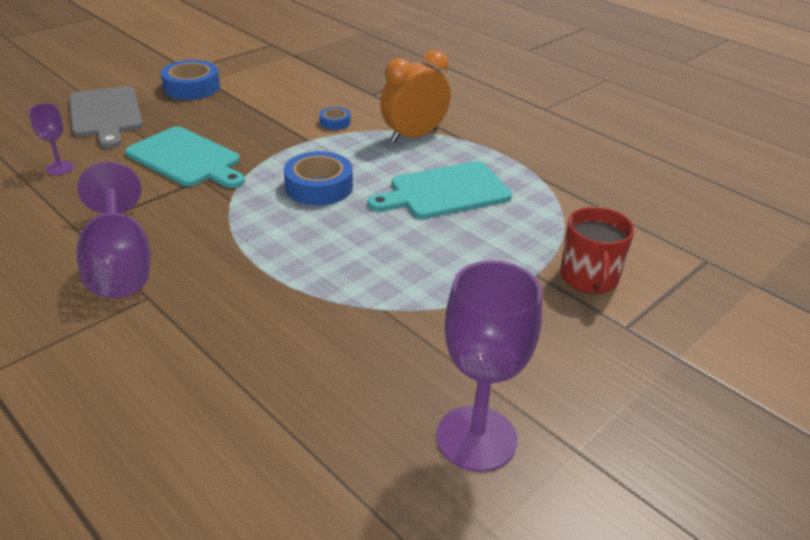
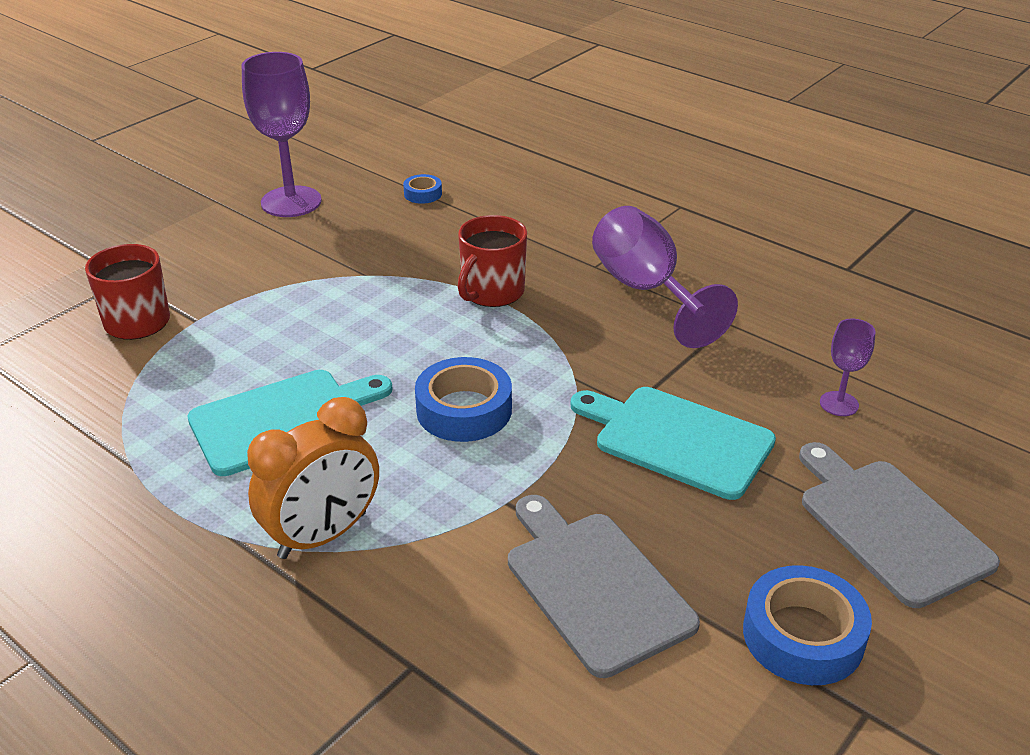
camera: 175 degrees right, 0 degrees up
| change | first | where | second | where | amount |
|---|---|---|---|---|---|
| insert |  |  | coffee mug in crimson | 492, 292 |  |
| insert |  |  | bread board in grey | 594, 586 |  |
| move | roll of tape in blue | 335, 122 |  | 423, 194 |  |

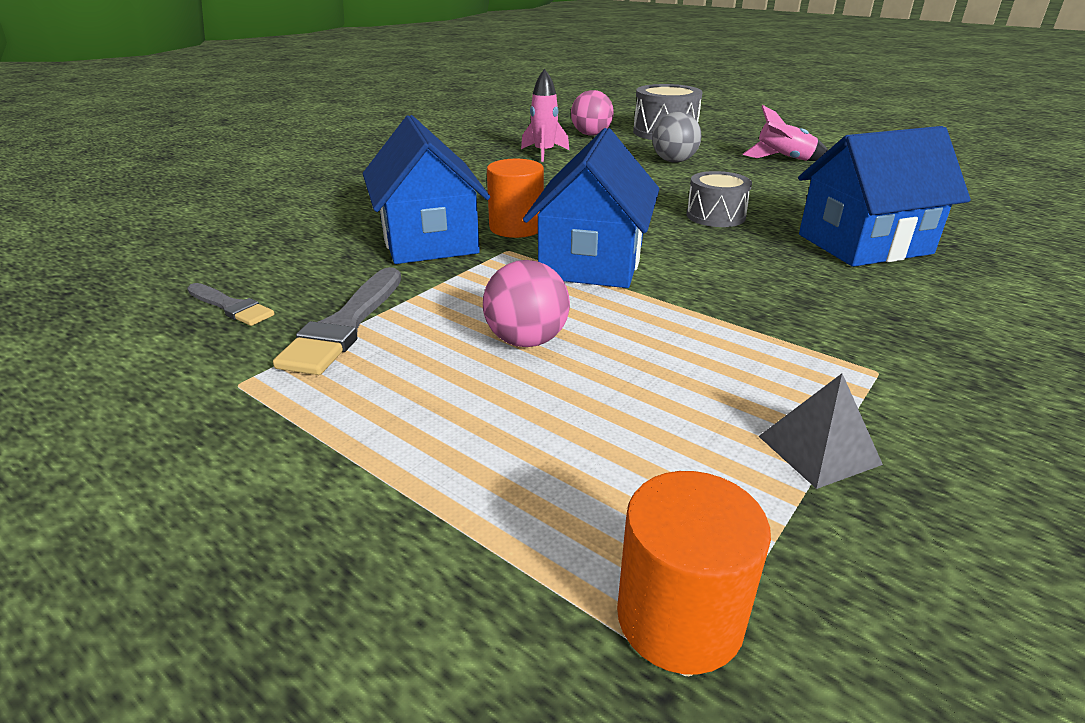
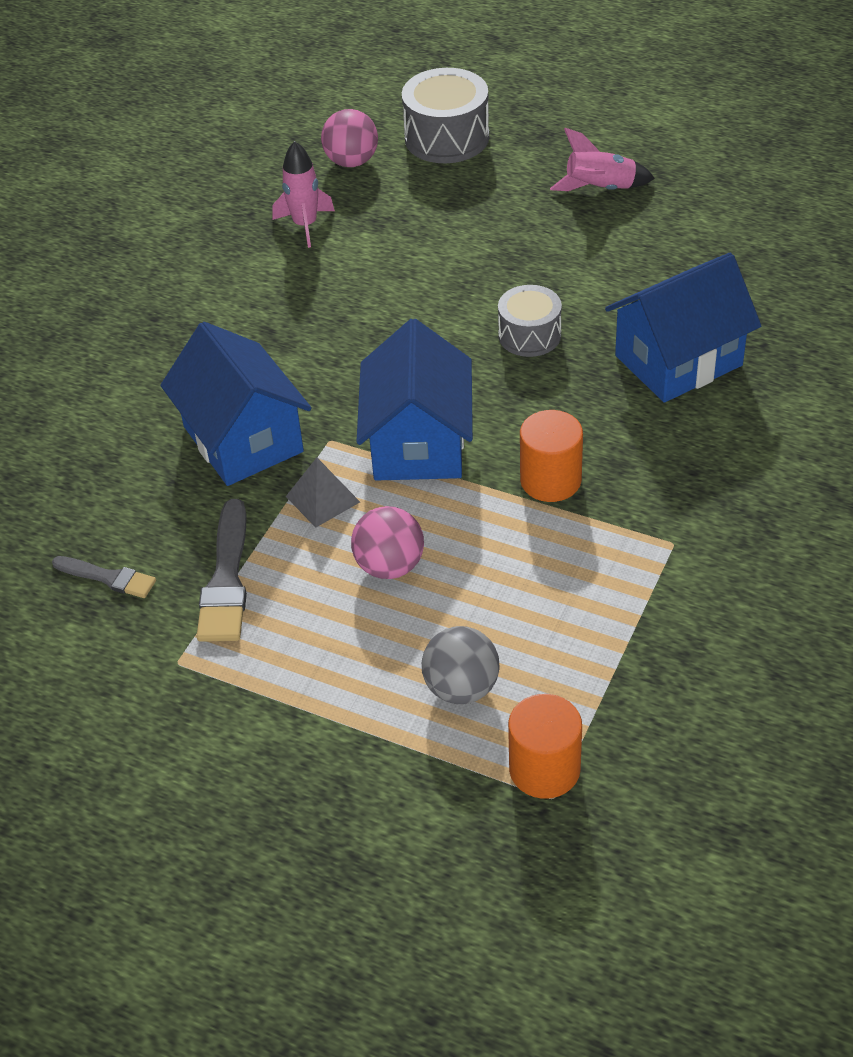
camera: 10 degrees left, 15 degrees up
| change | first | where | second | where | amount |
|---|---|---|---|---|---|
| move | cylinder in orange-coloured | 516, 227 |  | 550, 480 |  |
| move | sphere in grey | 674, 161 |  | 461, 688 |  |
| move | pyramid shape in grey | 818, 450 |  | 322, 499 |  |

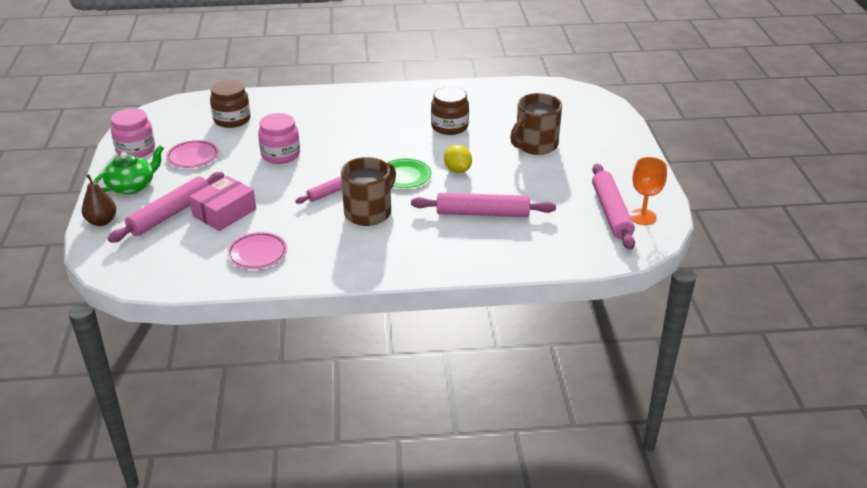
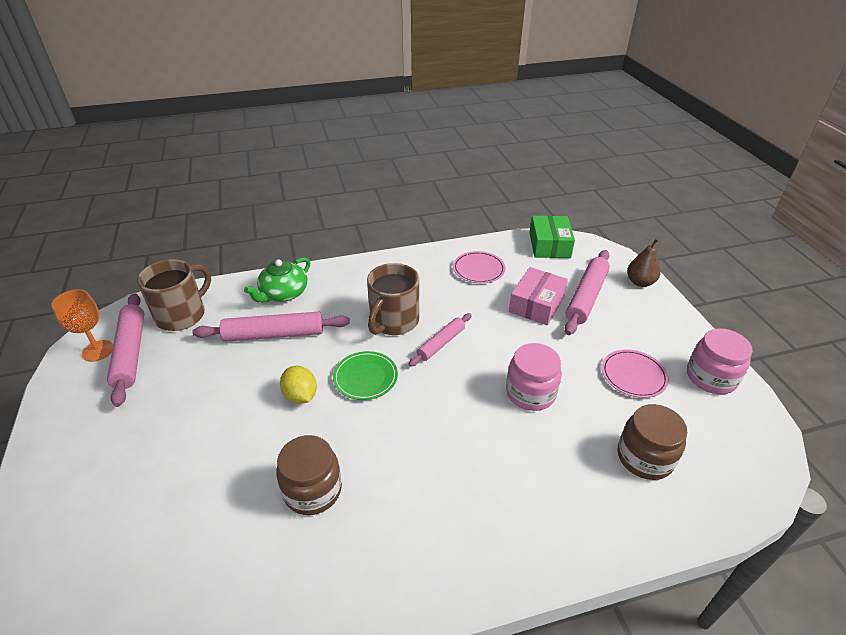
camera: 170 degrees right, 5 degrees up
| change | first | where | second | where | amount |
|---|---|---|---|---|---|
| insert |  |  | parcel in emerald | 549, 245 |  |
| move | china teapot in emerald | 132, 186 |  | 283, 293 |  |
| move | coffee mug in brown | 535, 145 |  | 182, 315 |  |

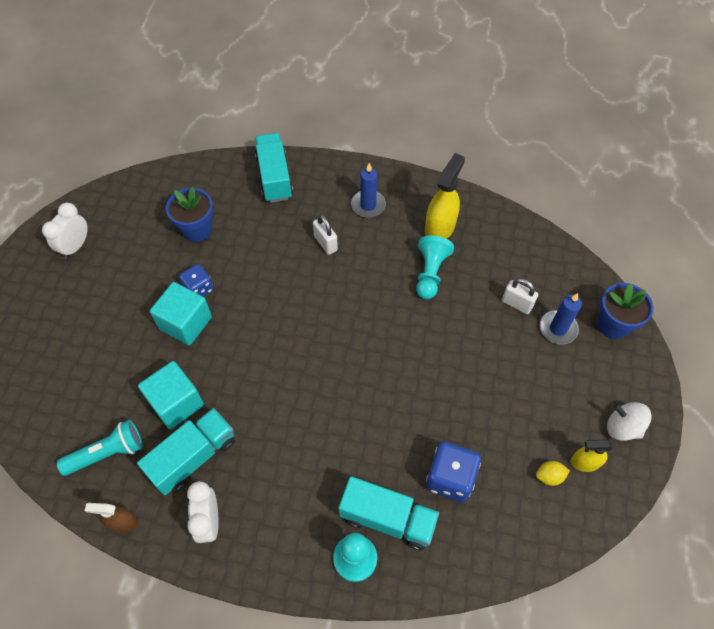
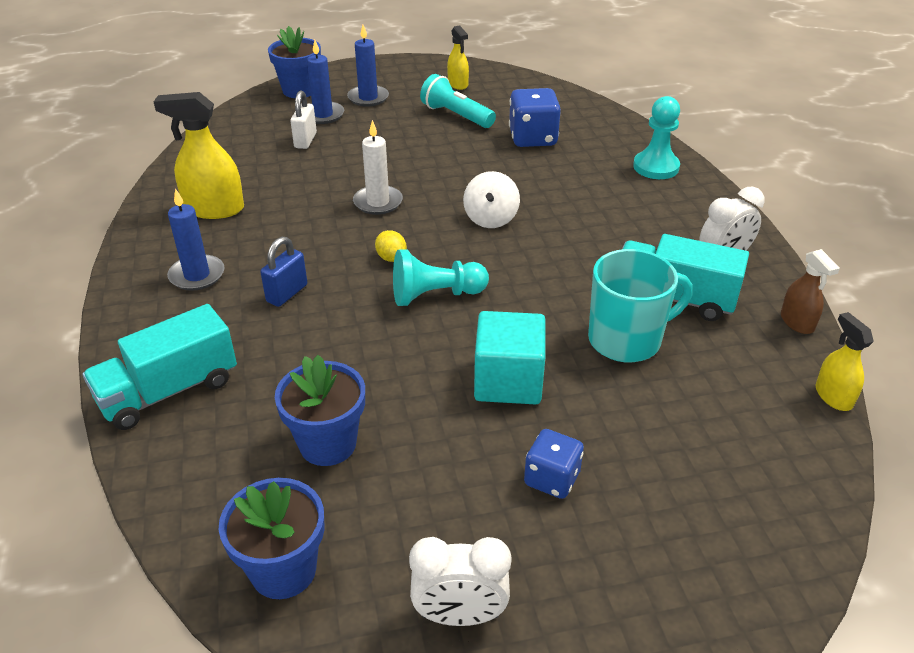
camera: 115 degrees left, 20 degrees down
| change | first | where | second | where | amount |
|---|---|---|---|---|---|
| delete | truck in turquoise | 387, 519 |  |  |  |
| insert |  |  | flower pot in blue | 283, 570 |  |
| insert |  |  | pillar candle in blue | 368, 98 |  |
| insert |  |  | pillar candle in snow-white | 378, 202 |  |
| insert |  |  | spray bottle in yellow | 833, 396 |  |
| move | pocket torch in turquoise | 108, 453 |  | 456, 115 |  |
| move | dice in blue | 199, 289 |  | 552, 479 |  |
| move | game pawn in turquoise | 430, 273 |  | 435, 295 |  |
| move | toy lemon in yellow | 549, 476 |  | 391, 258 |  |
| move | toy top in snow-white | 622, 427 |  | 491, 218 |  |
| replace | solid cube in turquoise | 176, 403 | coffee mug in turquoise | 626, 340 |  |
| recolor | padlock in snow-white | 325, 243 | padlock in blue | 287, 293 |  |

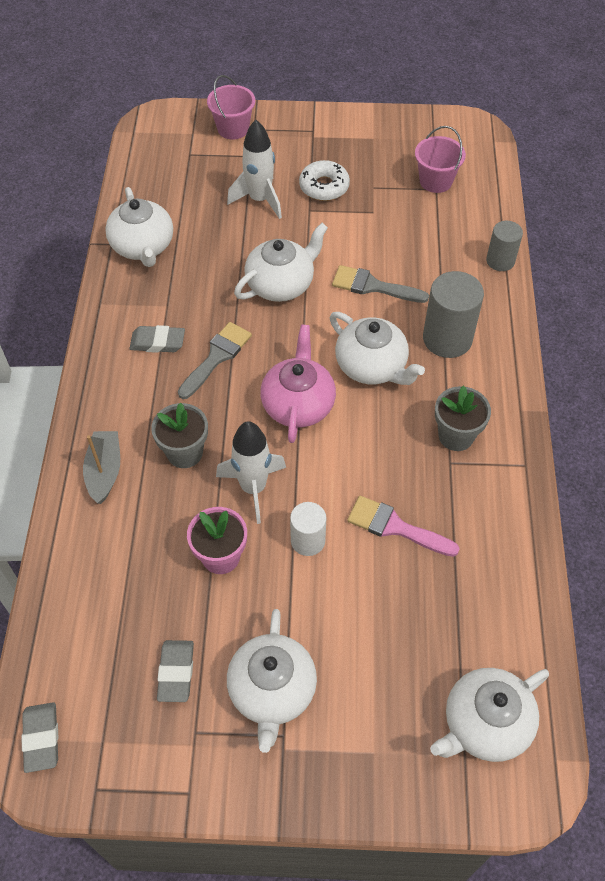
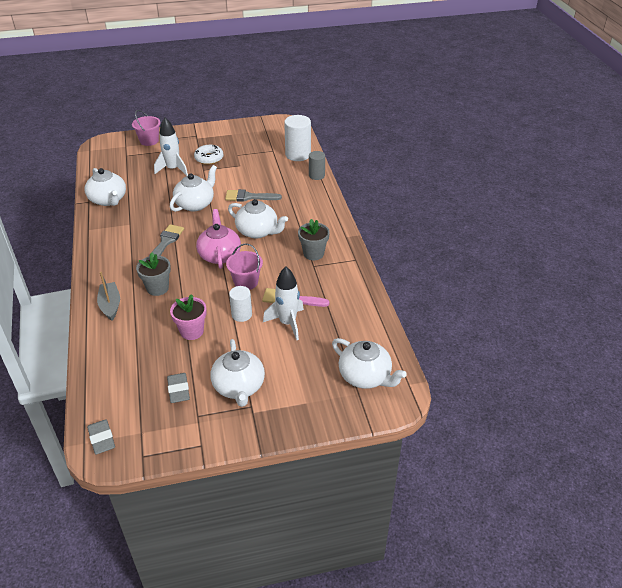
camera: 15 degrees left, 15 degrees down
| change | first | where | second | where | amount |
|---|---|---|---|---|---|
| delete | pencil eraser in grey | 157, 342 |  |  |  |
| delete | cylinder in grey | 447, 338 |  |  |  |
| insert |  |  | cylinder in snow-white | 298, 154 |  |
| move | spaceship in snow-white | 253, 488 |  | 287, 323 |  |
| move | pail in rose-pink | 435, 181 |  | 246, 282 |  |
| rotate | china teapot in snow-white | 485, 724 |  | 365, 376 | 90 degrees counterclockwise |

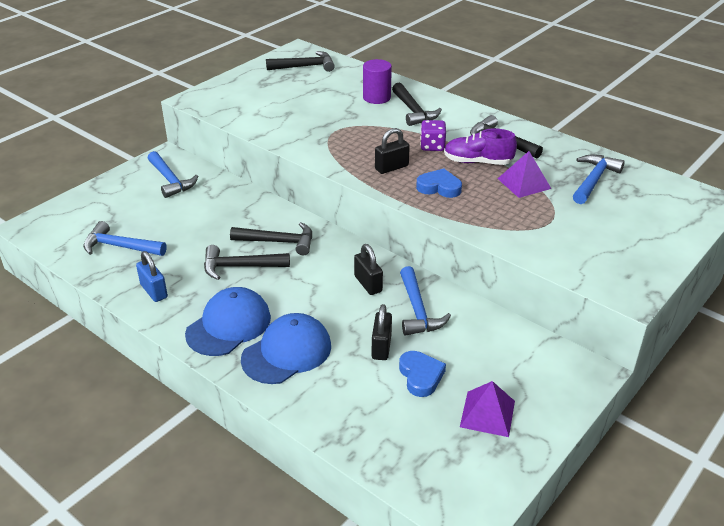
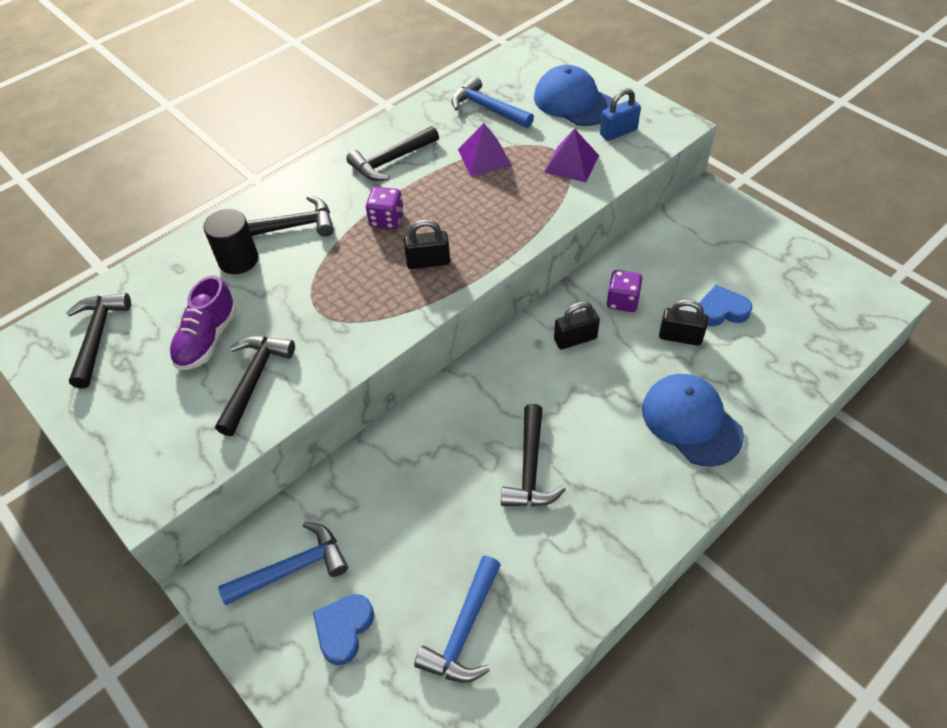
camera: 80 degrees left, 15 degrees up
| change | first | where | second | where | amount |
|---|---|---|---|---|---|
| move | padlock in blue | 154, 291 |  | 618, 132 |  |
| move | cap in blue | 229, 325 |  | 573, 101 |  |
| move | hammer in ebony | 278, 242 |  | 254, 380 |  |
| move | love heart in blue | 439, 187 |  | 344, 629 |  |
| move | lace-up shoe in violet | 477, 162 |  | 207, 339 |  |
| move | pyramid shape in violet | 487, 414 |  | 571, 163 |  |
| replace | hammer in blue | 417, 310 | dice in violet | 622, 301 |  |
| recolor | cylinder in violet | 376, 97 | cylinder in ebony | 238, 260 |  |
| rotate | padlock in ebony | 391, 167 |  | 428, 262 | 75 degrees counterclockwise |

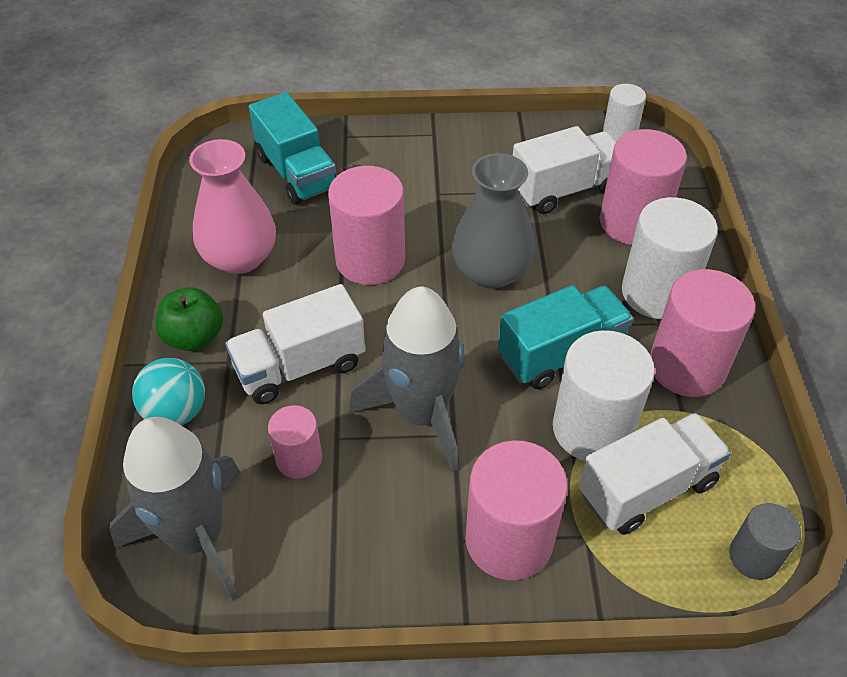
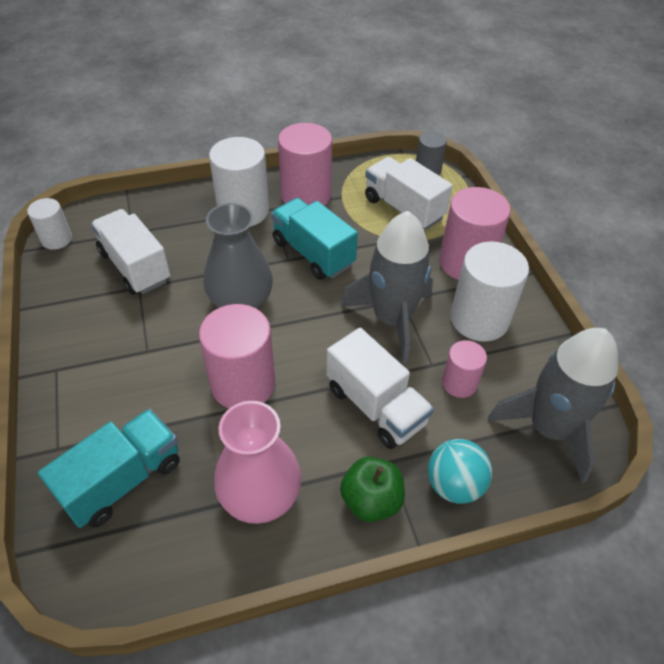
camera: 105 degrees left, 0 degrees up
| change | first | where | second | where | amount |
|---|---|---|---|---|---|
| delete | cylinder in rose-pink | 632, 222 |  |  |  |
| move | cylinder in snow-white | 592, 429 |  | 479, 319 |  |

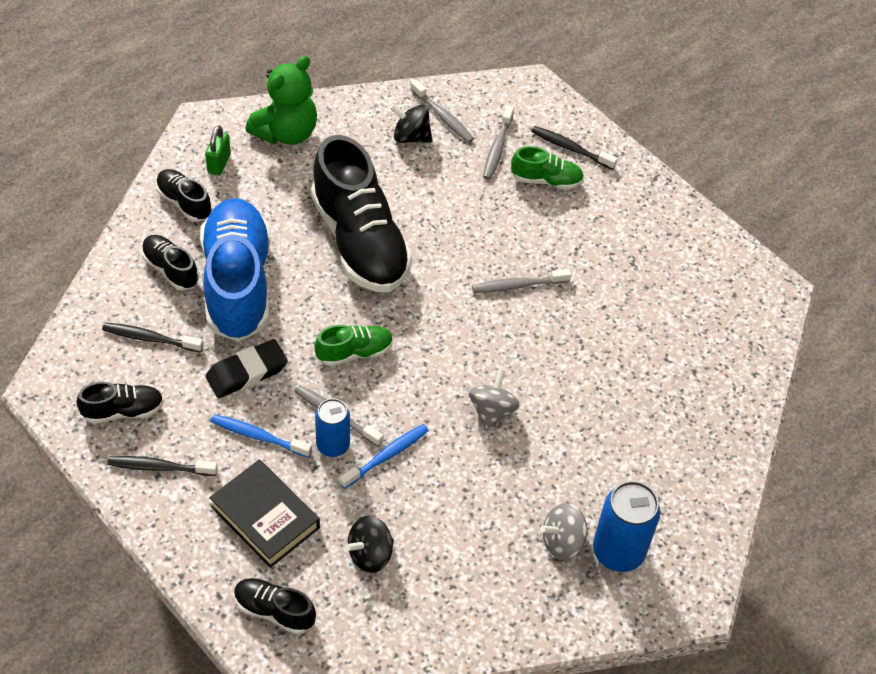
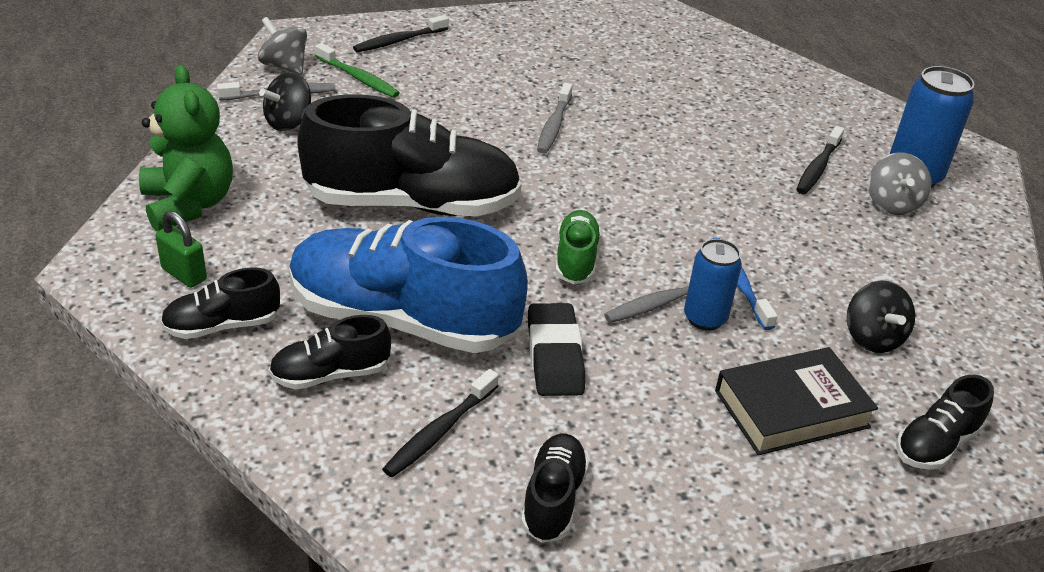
camera: 65 degrees left, 15 degrees down
| change | first | where | second | where | amount |
|---|---|---|---|---|---|
| delete | tooth brush in blue | 258, 436 |  |  |  |
| delete | lace-up shoe in emerald | 546, 180 |  |  |  |
| move | tooth brush in ebony | 159, 467 |  | 818, 167 |  |
| move | toy top in grey | 492, 411 |  | 284, 66 |  |
| recolor | tooth brush in grey | 497, 148 | tooth brush in emerald | 358, 78 |  |

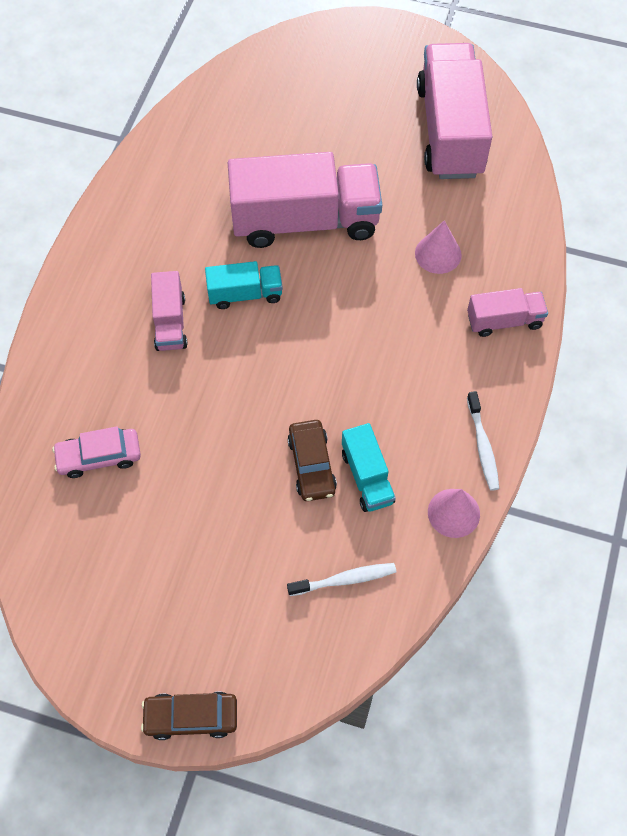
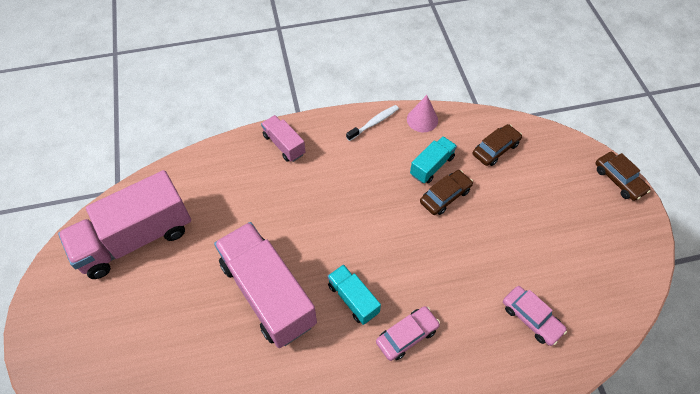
camera: 120 degrees left, 5 degrees down
| change | first | where | second | where | amount |
|---|---|---|---|---|---|
| delete | cone shape in rose-pink | 438, 254 |  |  |  |
| replace | truck in rose-pink | 170, 322 | car in rose-pink | 407, 336 |  |
| replace | tooth brush in snow-white | 345, 579 | car in brown | 495, 149 |  |

